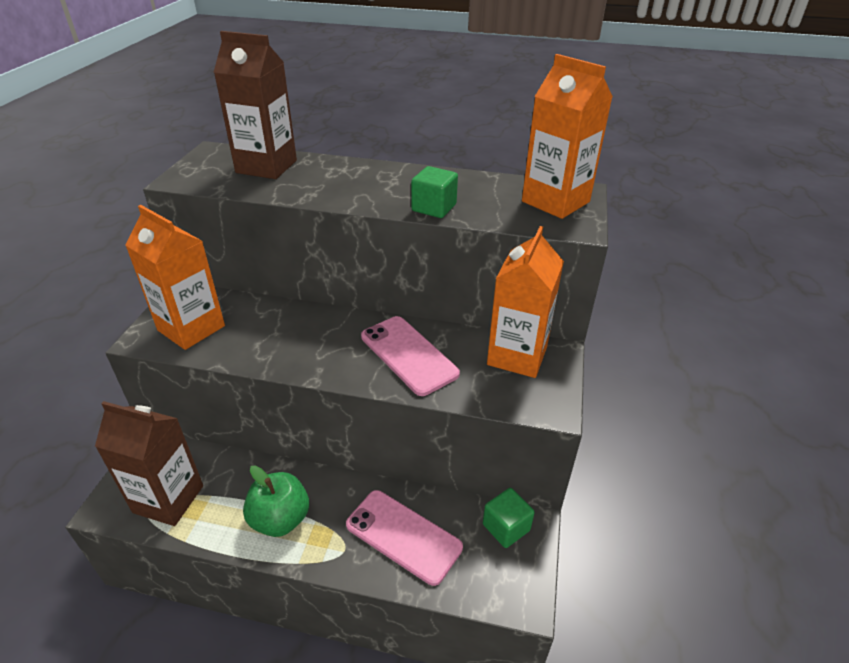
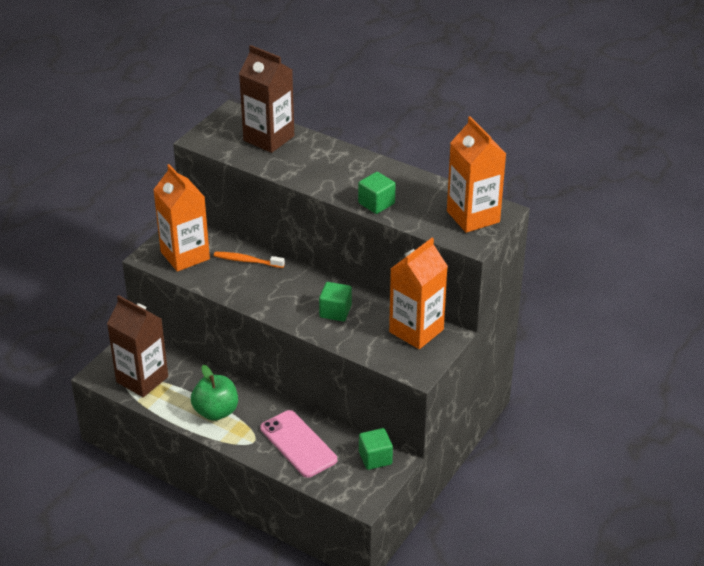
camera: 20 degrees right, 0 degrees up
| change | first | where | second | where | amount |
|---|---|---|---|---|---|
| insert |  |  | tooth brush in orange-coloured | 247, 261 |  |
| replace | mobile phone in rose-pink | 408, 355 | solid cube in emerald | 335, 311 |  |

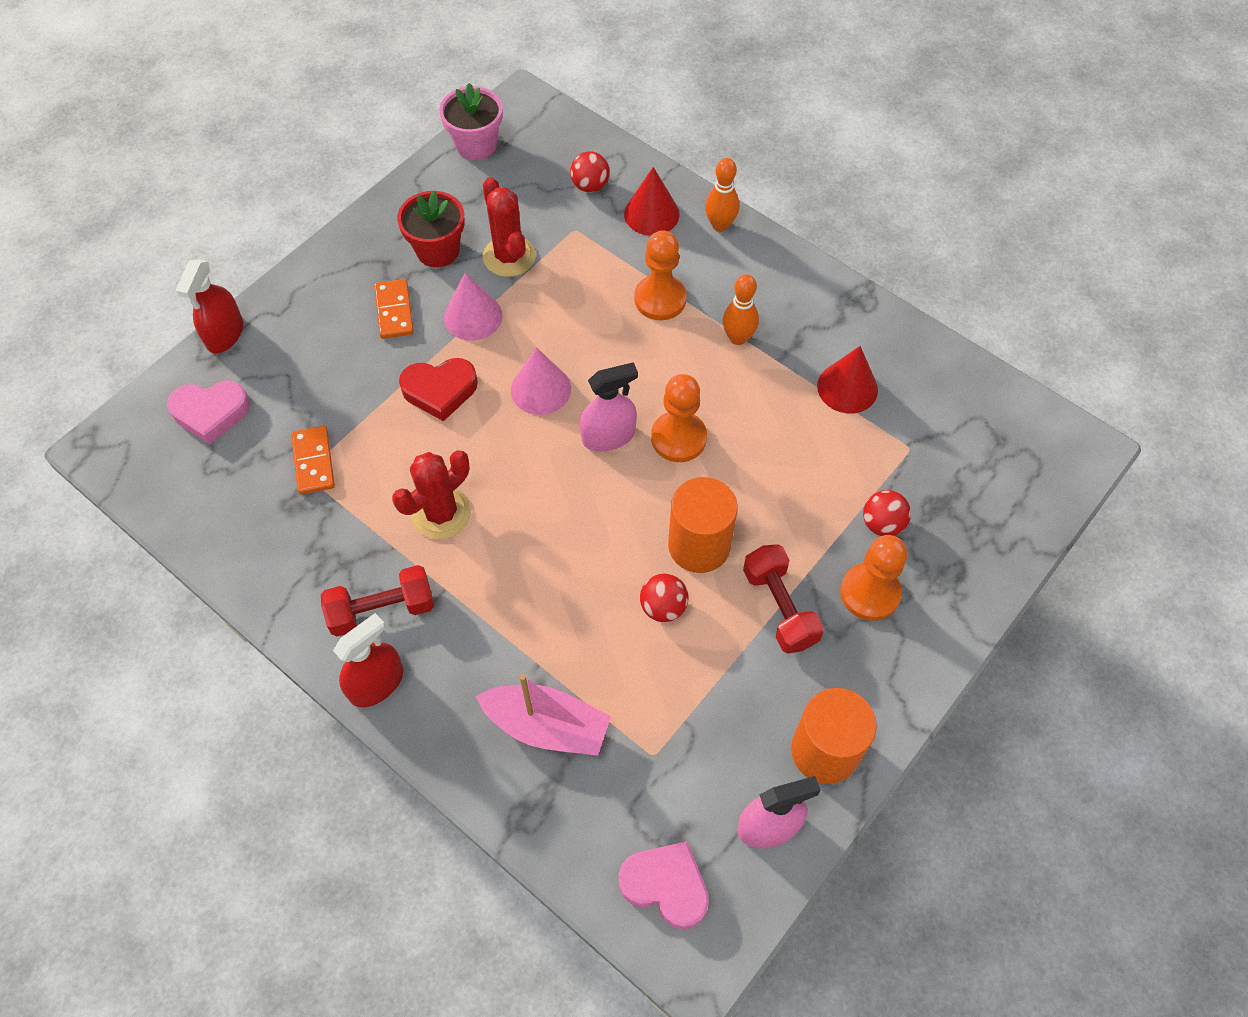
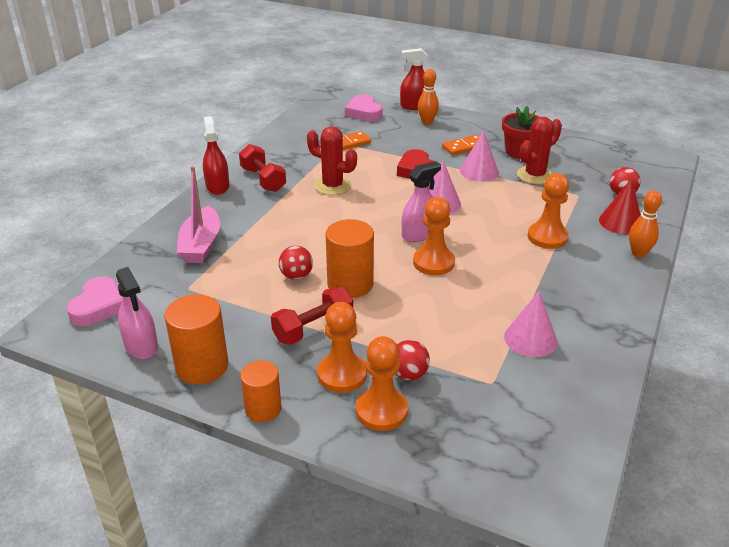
camera: 75 degrees right, 25 degrees down
| change | first | where | second | where | amount |
|---|---|---|---|---|---|
| delete | flower pot in rose-pink | 476, 145 |  |  |  |
| insert |  |  | cylinder in orange-coloured | 263, 409 |  |
| insert |  |  | game pawn in orange-coloured | 381, 411 |  |
| move | tenpin in orange-coloured | 738, 338 |  | 427, 122 |  |
| recolor | cone shape in crimson | 847, 387 | cone shape in rose-pink | 530, 339 |  |
| rotate | spray bottle in crimson | 376, 683 |  | 217, 186 | 135 degrees counterclockwise |
| rotate | spray bottle in rose-pink | 608, 436 |  | 419, 234 | 90 degrees counterclockwise |

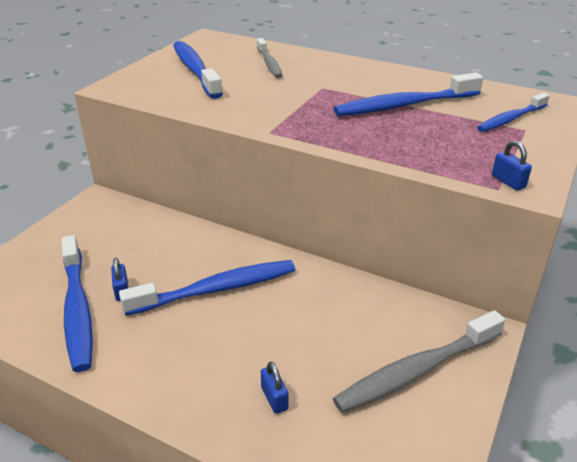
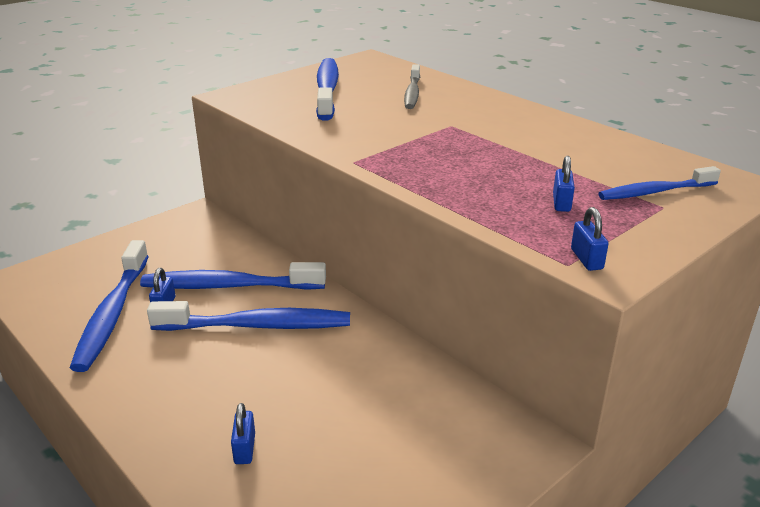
camera: 20 degrees right, 5 degrees down
| change | first | where | second | where | amount |
|---|---|---|---|---|---|
| delete | tooth brush in grey | 416, 370 |  |  |  |
| insert |  |  | padlock in blue | 561, 203 |  |
| move | tooth brush in blue | 404, 105 |  | 229, 286 |  |

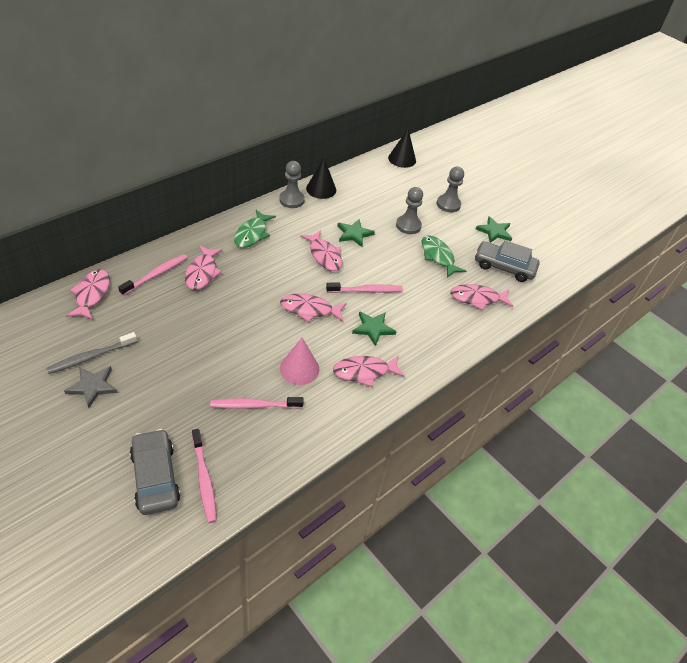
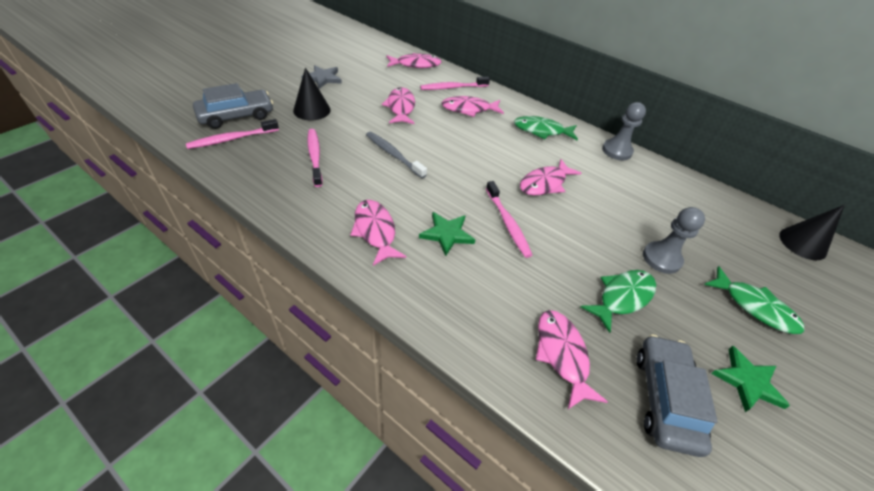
camera: 80 degrees right, 0 degrees up
| change | first | where | second | where | amount |
|---|---|---|---|---|---|
| delete | cone shape in rose-pink | 299, 369 |  |  |  |
| delete | five-pointed star in emerald | 354, 234 |  |  |  |
| move | tooth brush in grey | 91, 357 |  | 393, 155 |  |
| move | fish figure in rose-pink | 309, 310 |  | 400, 107 |  |
| move | cone shape in ebony | 321, 189 |  | 312, 110 |  |
| replace | game pawn in grey | 448, 204 | fish figure in emerald | 755, 307 |  |
| rotate | tooth brush in rose-pink | 156, 275 |  | 453, 87 | 135 degrees clockwise |

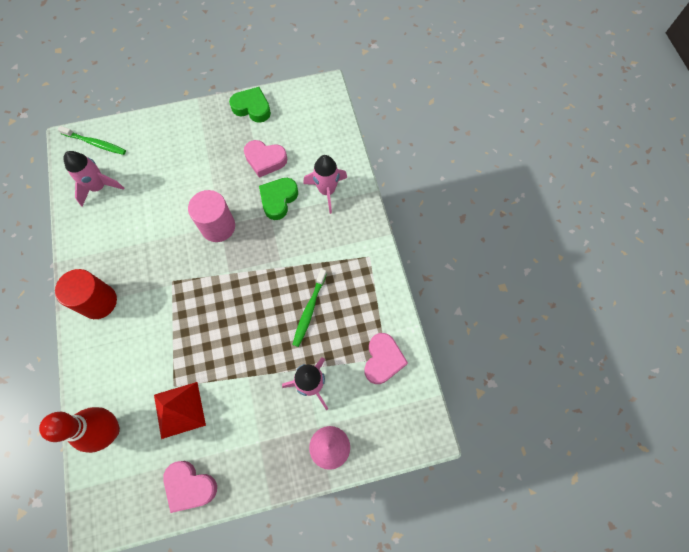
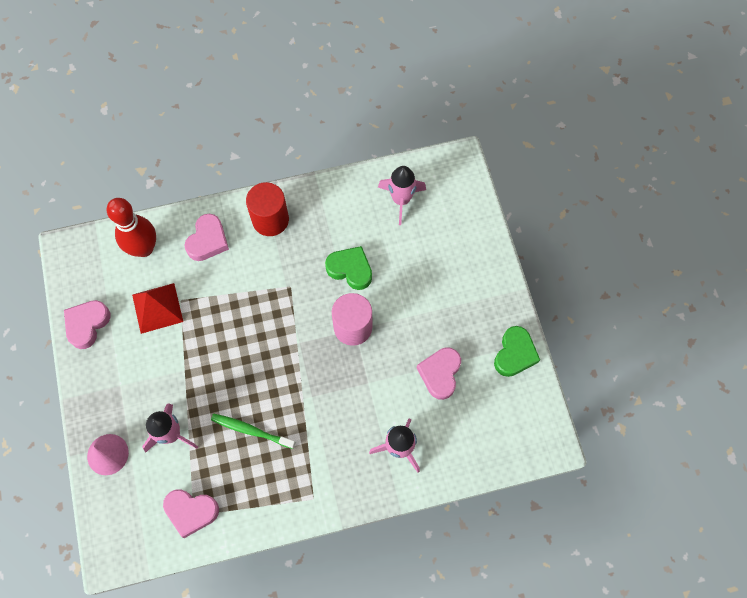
camera: 90 degrees right, 0 degrees up
| change | first | where | second | where | amount |
|---|---|---|---|---|---|
| delete | tooth brush in emerald | 95, 143 |  |  |  |
| insert |  |  | love heart in rose-pink | 208, 240 |  |
| move | love heart in emerald | 278, 199 |  | 350, 269 |  |

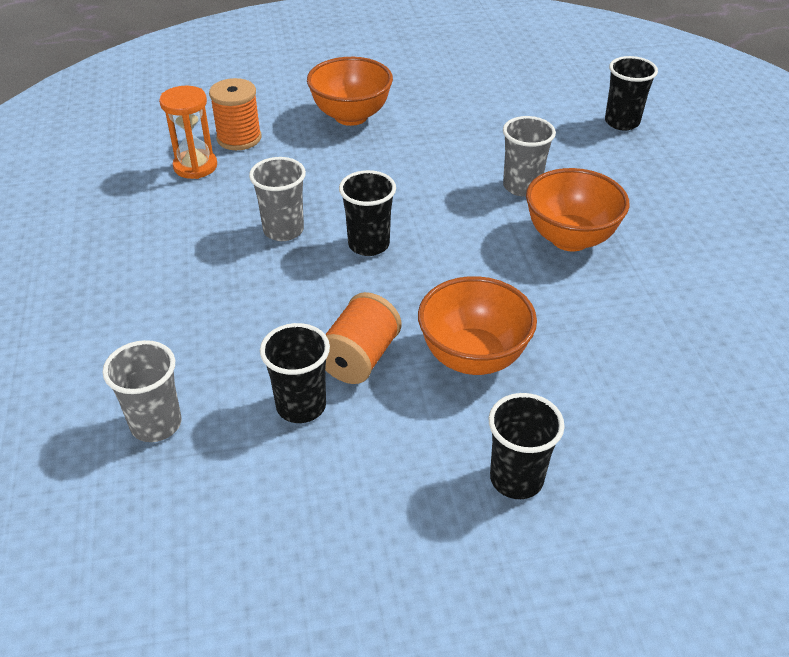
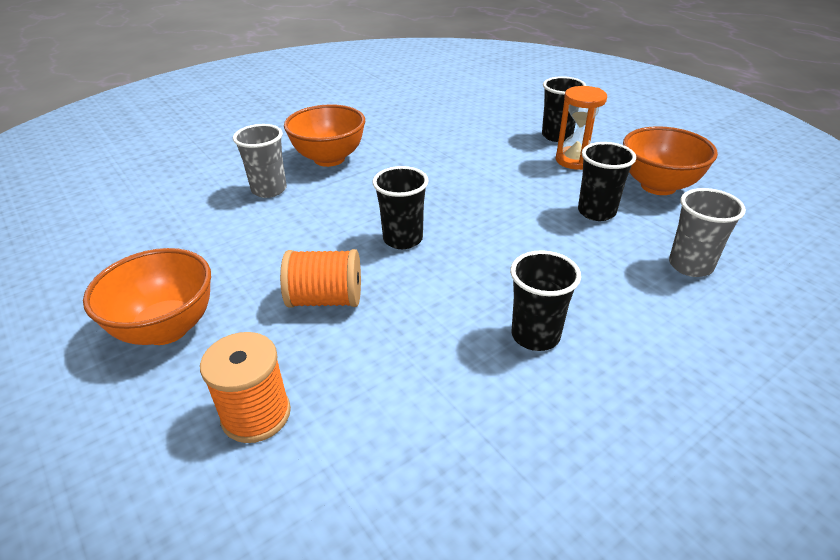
camera: 115 degrees left, 5 degrees down
| change | first | where | second | where | amount |
|---|---|---|---|---|---|
| delete | beaker in grey | 283, 230 |  |  |  |
| move | sand timer in orange-coloured | 195, 166 |  | 574, 160 |  |
| move | reel of thread in orange-coloured | 359, 358 |  | 326, 299 |  |
| move | bowl in orange-coloured | 473, 357 |  | 658, 186 |  |
| move | beaker in ebony | 622, 122 |  | 535, 335 |  |

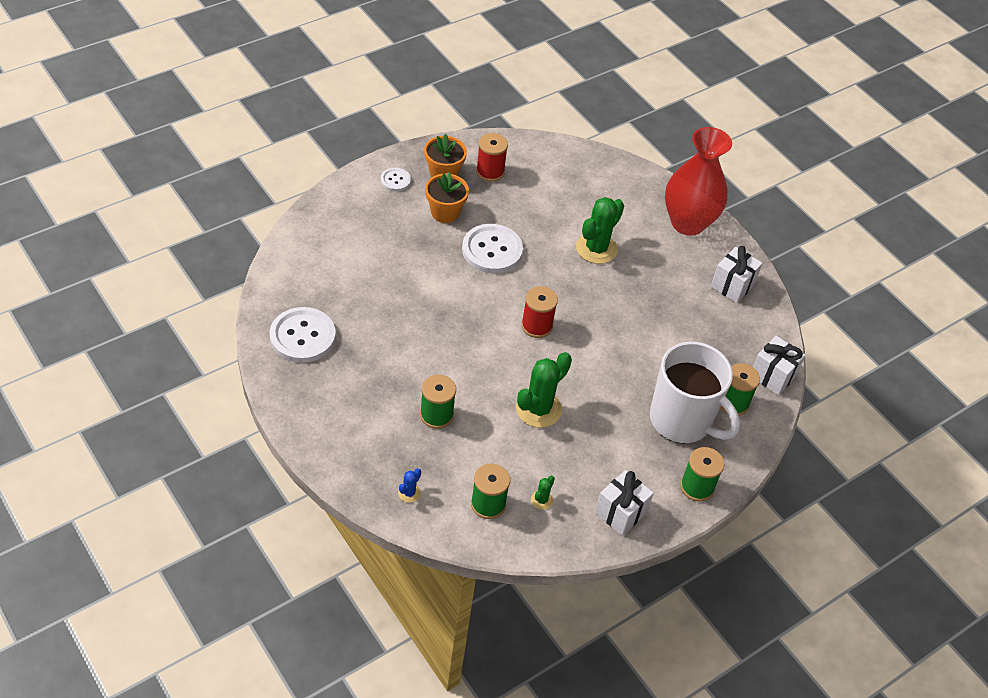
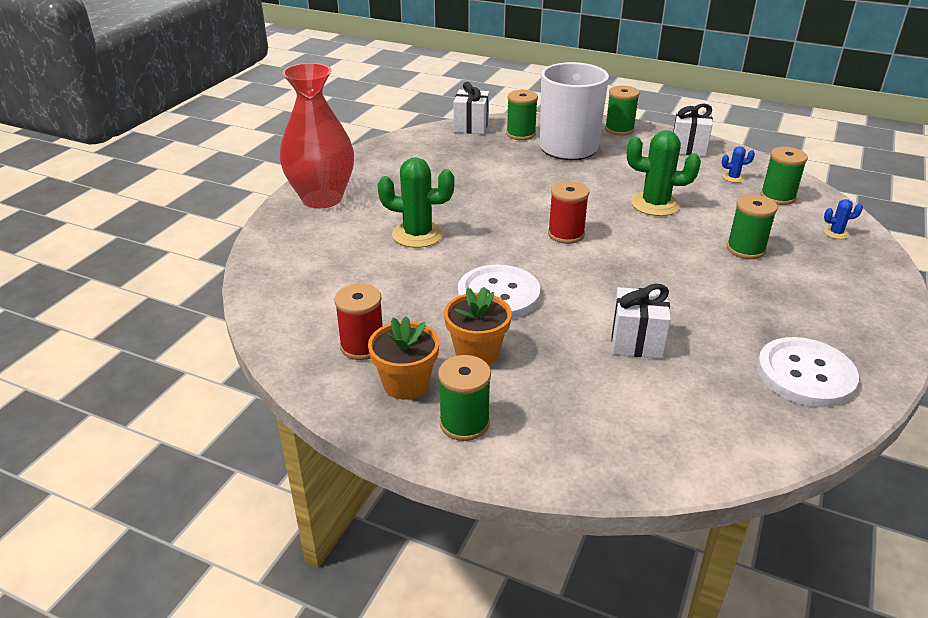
camera: 115 degrees left, 15 degrees down
| change | first | where | second | where | amount |
|---|---|---|---|---|---|
| move | wrapped gift in snow-white | 732, 286 |  | 636, 342 |  |
| replace | button in snow-white | 395, 180 | reel of thread in emerald | 464, 423 |  |
| recolor | cactus in emerald | 541, 500 | cactus in blue | 733, 178 |  |

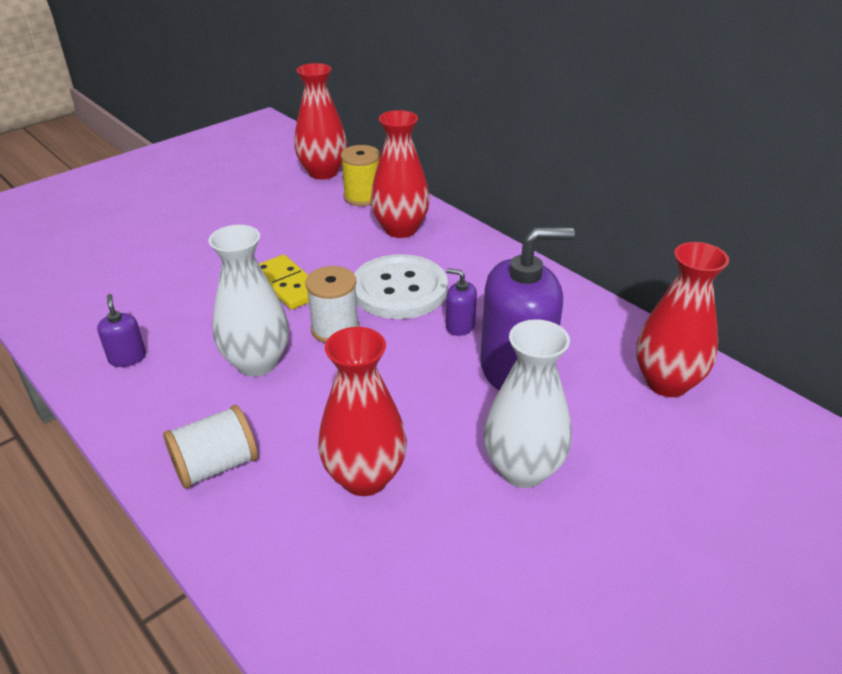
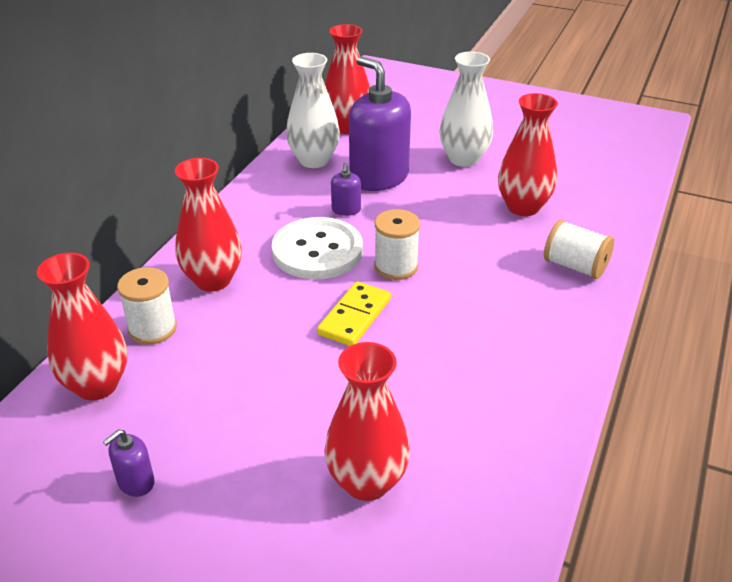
camera: 115 degrees left, 0 degrees up
| change | first | where | second | where | amount |
|---|---|---|---|---|---|
| insert |  |  | vase in crimson | 367, 482 |  |
| move | pump bottle in violet | 127, 358 |  | 136, 482 |  |
| move | vase in snow-white | 257, 363 |  | 314, 160 |  |
| recolor | reel of thread in yellow | 362, 197 | reel of thread in snow-white | 152, 328 |  |

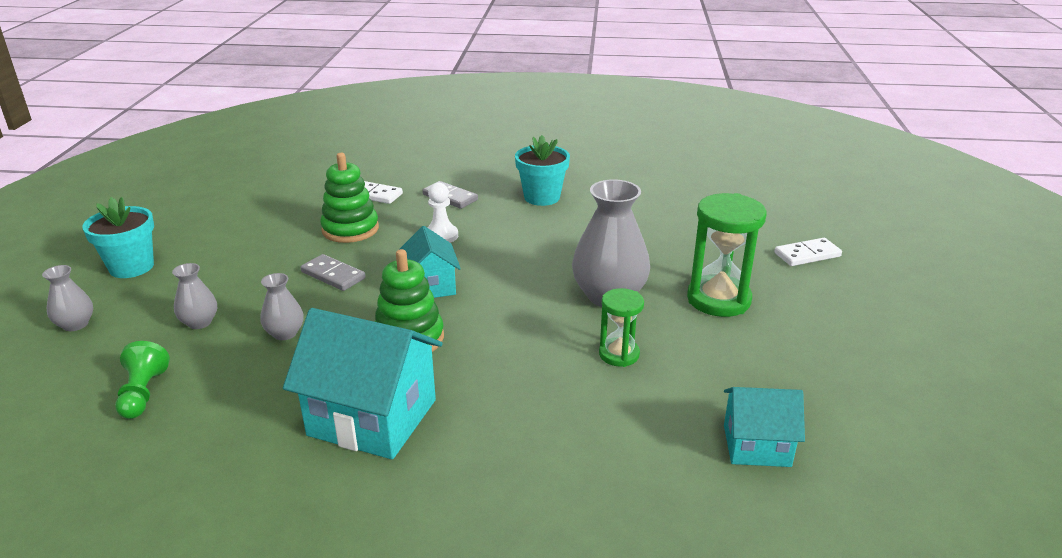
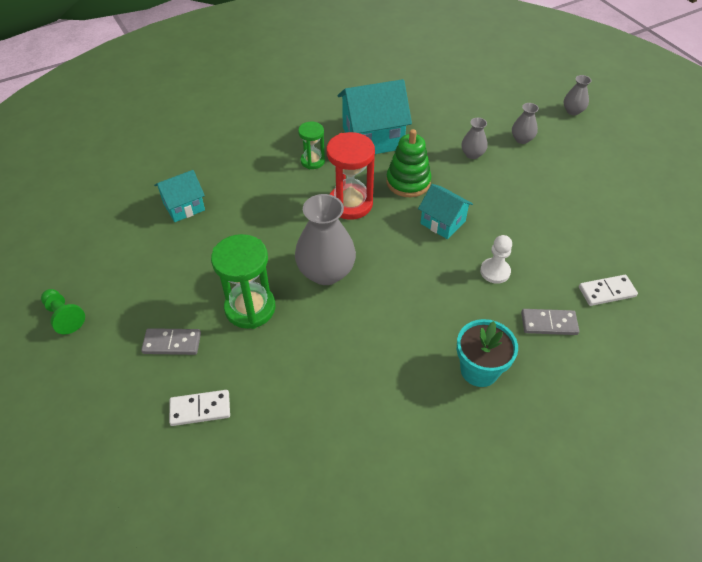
camera: 145 degrees right, 20 degrees up
| change | first | where | second | where | amount |
|---|---|---|---|---|---|
| delete | flower pot in turquoise | 131, 267 |  |  |  |
| delete | stacking toy in emerald | 350, 229 |  |  |  |
| insert |  |  | sand timer in crimson | 350, 204 |  |
| move | game pawn in emerald | 143, 394 |  | 64, 316 |  |
| move | domino tile in grey | 333, 275 |  | 172, 343 |  |
| move | sand timer in emerald | 619, 354 |  | 312, 161 |  |
| rotate | domino tile in snow-white | 807, 255 |  | 200, 409 | 45 degrees clockwise |

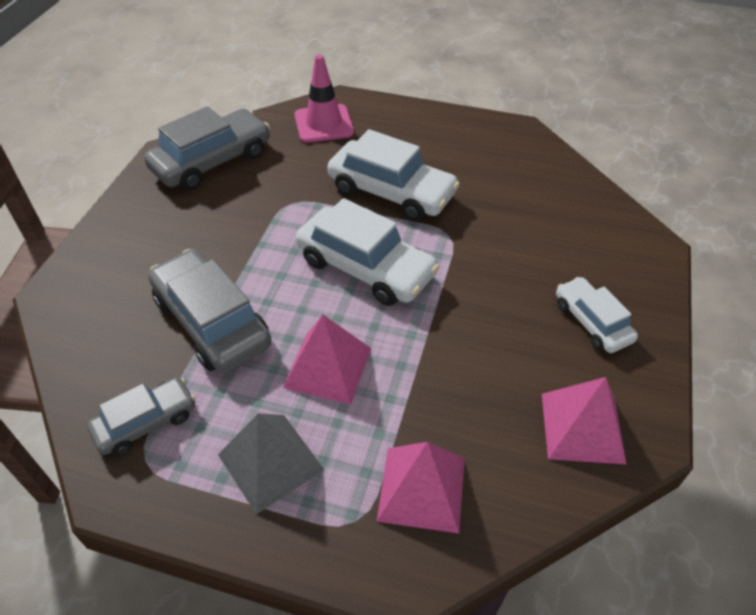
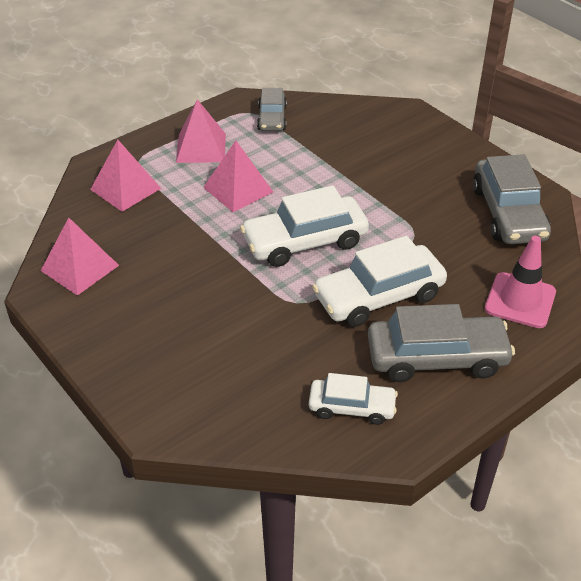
camera: 125 degrees right, 5 degrees down
| change | first | where | second | where | amount |
|---|---|---|---|---|---|
| move | car in grey | 212, 322 |  | 436, 358 |  |
| move | car in snow-white | 592, 322 |  | 352, 407 |  |
| recolor | pyramid shape in grey | 270, 462 | pyramid shape in rose-pink | 201, 148 |  |

